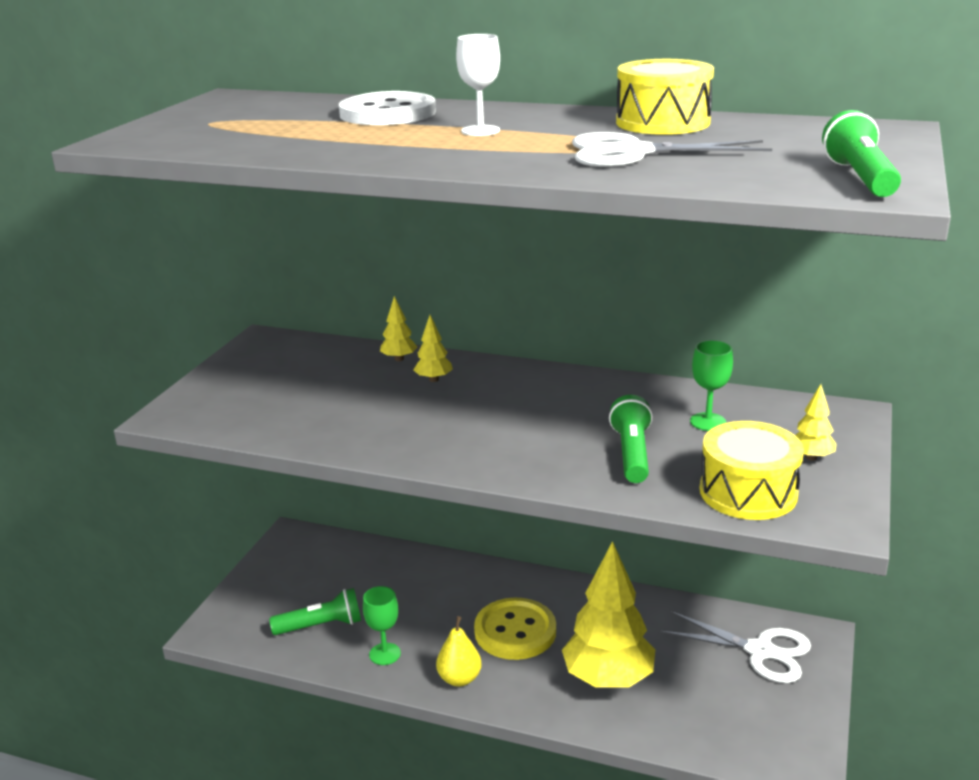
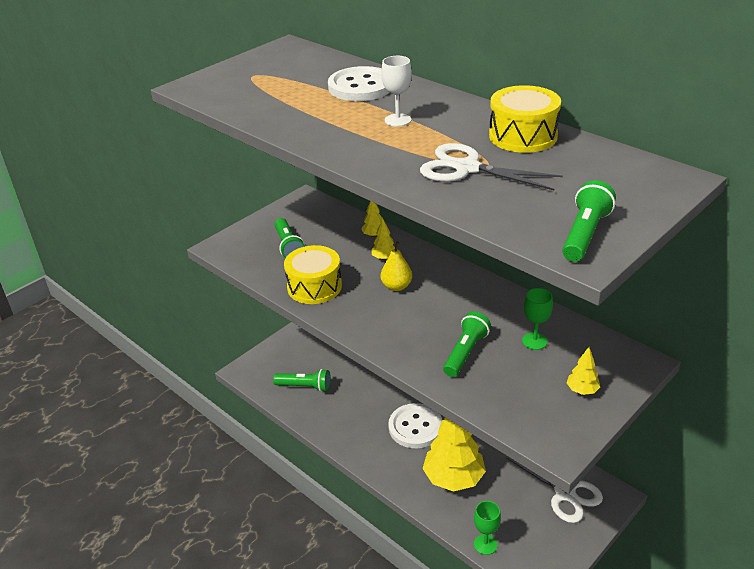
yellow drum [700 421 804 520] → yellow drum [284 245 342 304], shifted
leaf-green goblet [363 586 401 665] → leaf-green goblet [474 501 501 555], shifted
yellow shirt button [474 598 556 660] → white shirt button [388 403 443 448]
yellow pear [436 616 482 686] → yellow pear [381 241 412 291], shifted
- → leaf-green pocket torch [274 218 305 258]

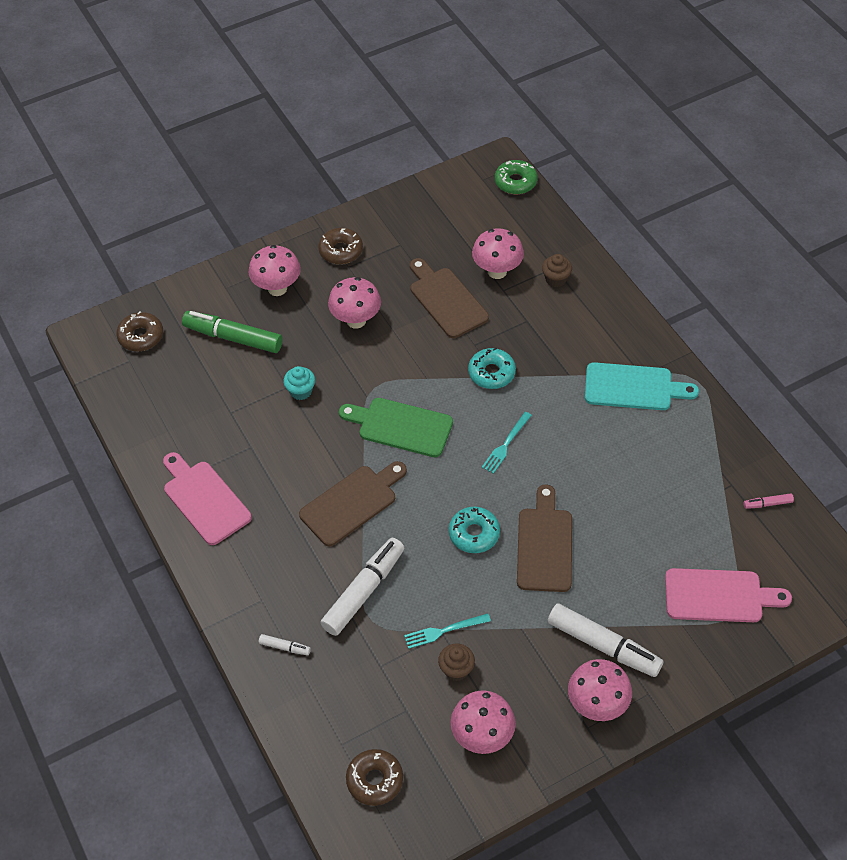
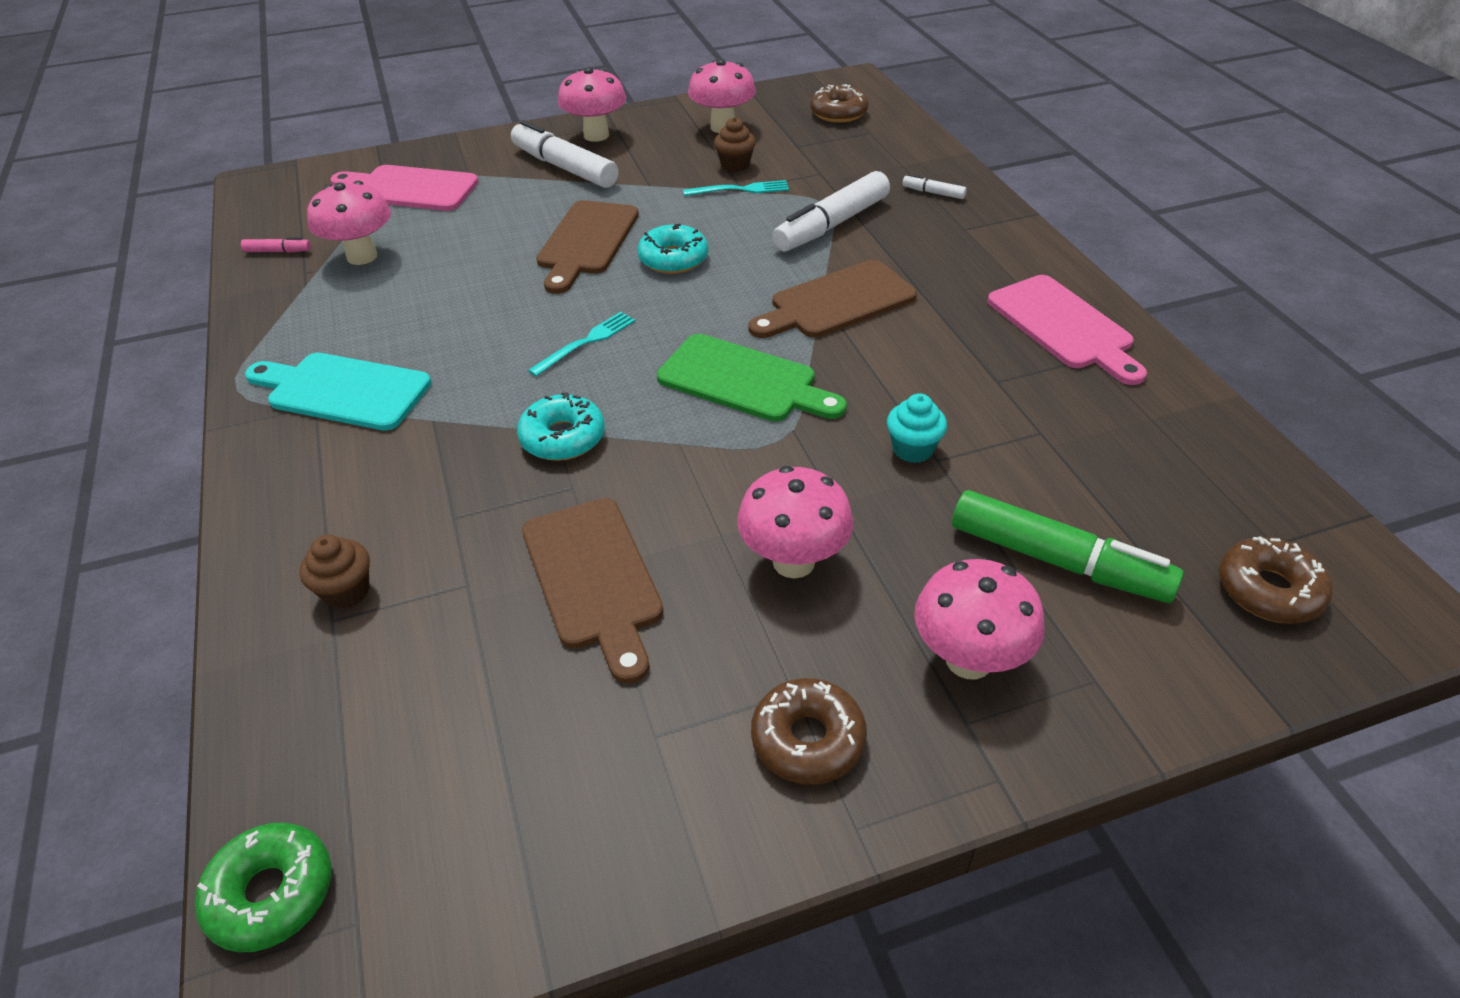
rosy fungus [472 228 524 279] → rosy fungus [307 181 391 265], shifted

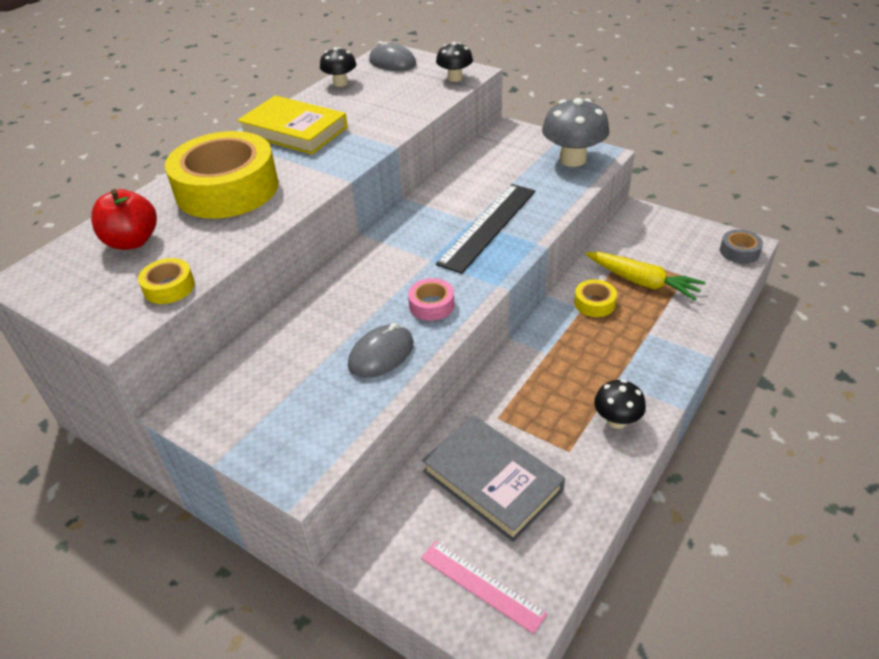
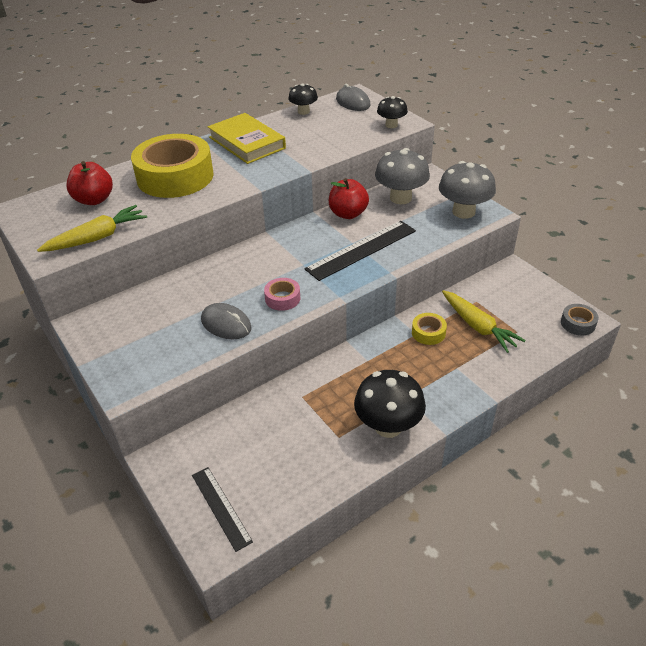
yellow sticky tape [138 258 195 304] → yellow carrot [37 205 147 252]
grey mouse [348 323 414 378] → grey mouse [201 303 252 339], 60 degrees clockwise
black fungus [594 379 646 429] → black fungus [354 370 426 438], x1.71
grey hardcover [422 415 565 542] → -
rosy measuring stick [421 541 547 634] → black measuring stick [192 467 253 552]
- → grey fungus [375 148 430 204]
- → crimson apple fruit [329 178 369 219]

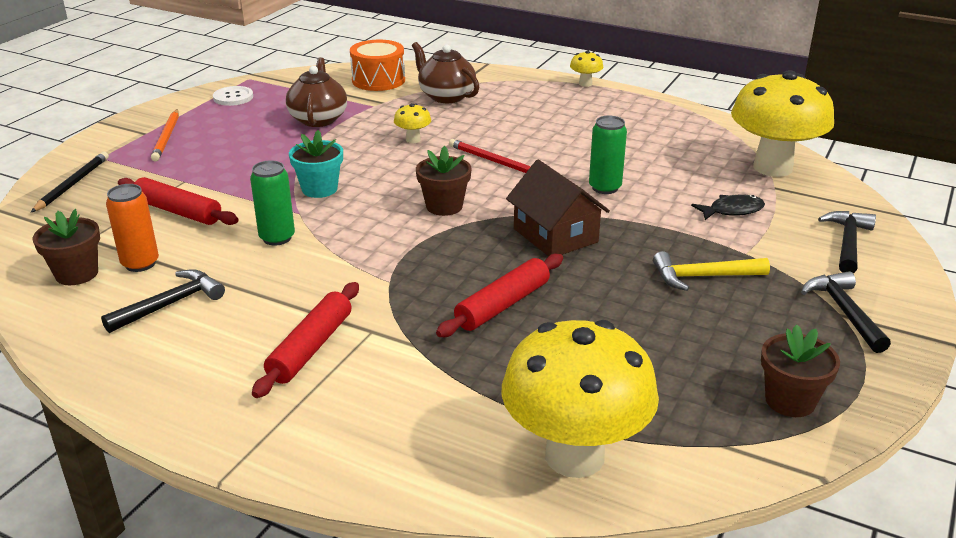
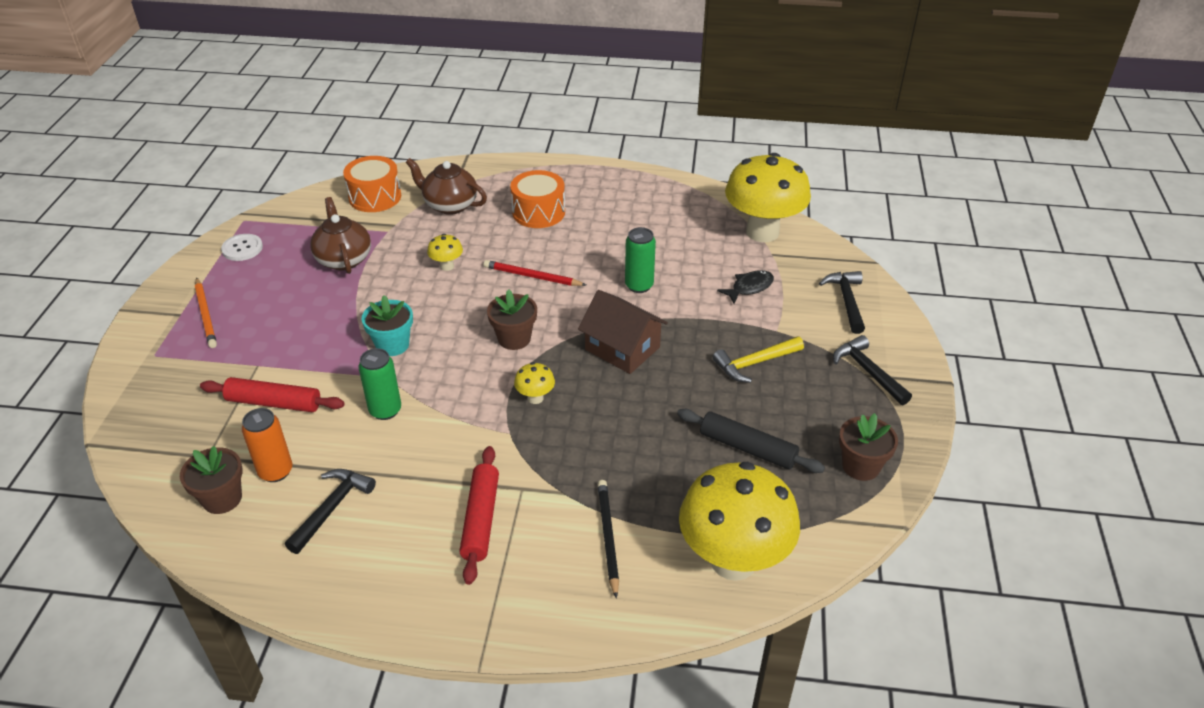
yellow fungus [570 51 603 87] → yellow fungus [514 362 555 404], shifted
black lead pencil [31 152 109 212] → black lead pencil [597 480 619 599], shifted
crimson pastry roller [436 254 563 337] → -
- → orange drum [510 170 565 228]
- → black pastry roller [677 409 825 473]

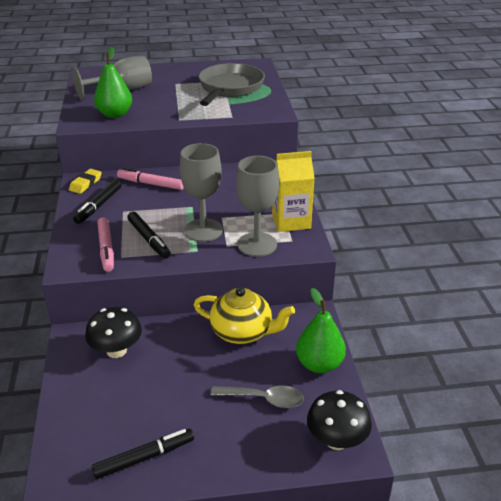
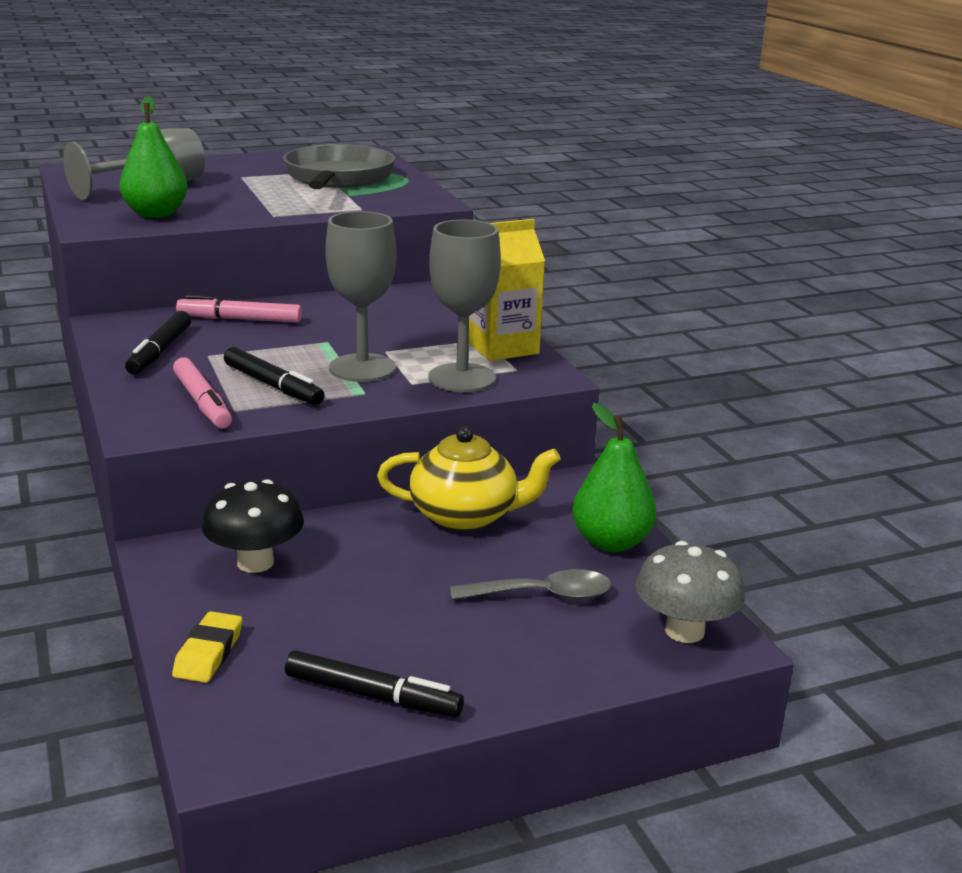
yellow gum eraser [69 169 102 194] → yellow gum eraser [172 611 242 683], shifted
black fungus [307 390 372 450] → grey fungus [636 541 745 643]
black marker pen [92 429 194 479] → black marker pen [285 650 464 717], 60 degrees clockwise

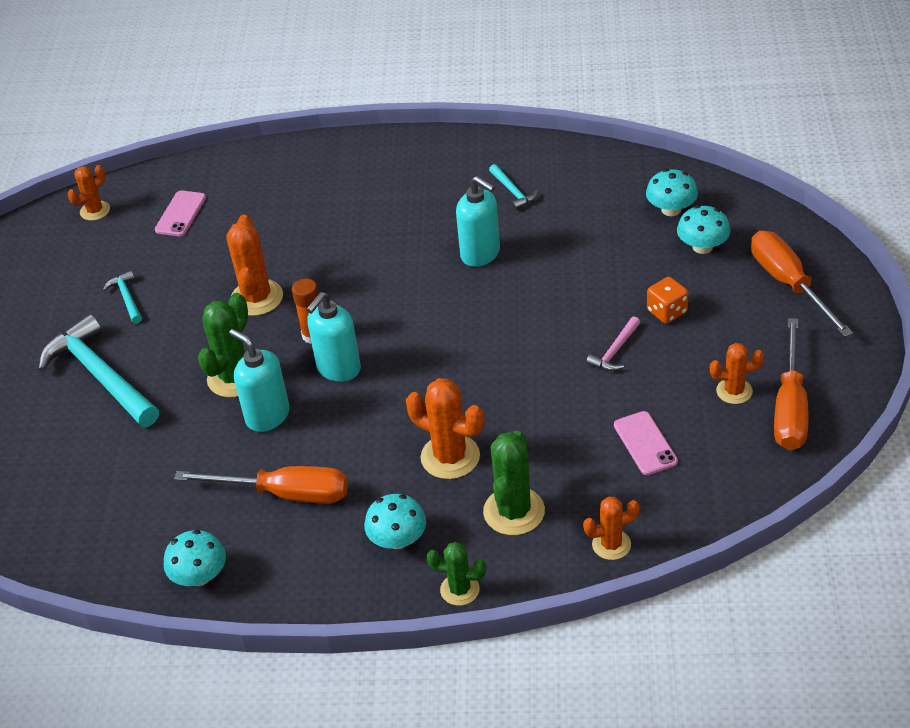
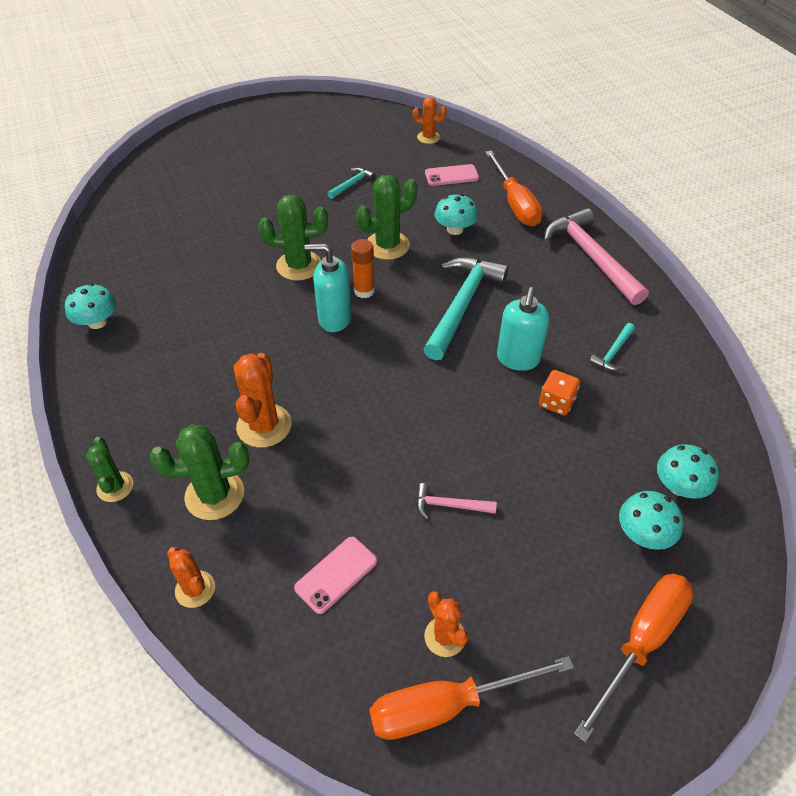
orange cactus [226 215 283 316] → leaf-green cactus [356 175 418 260]
orange game die [647 277 688 324] → orange game die [539 370 580 415], shifted
turquoise carpenter's hammer [38 314 159 427] → turquoise carpenter's hammer [423 257 509 360], shifted
turquoise soap pump [229 329 290 432] → -
orange hand screwdriver [174 466 348 503] → orange hand screwdriver [485 151 543 226], shifted
turquoise fungus [364 494 426 549] → turquoise fungus [434 194 478 235], shifted
- → rosy carpenter's hammer [544 208 649 305]

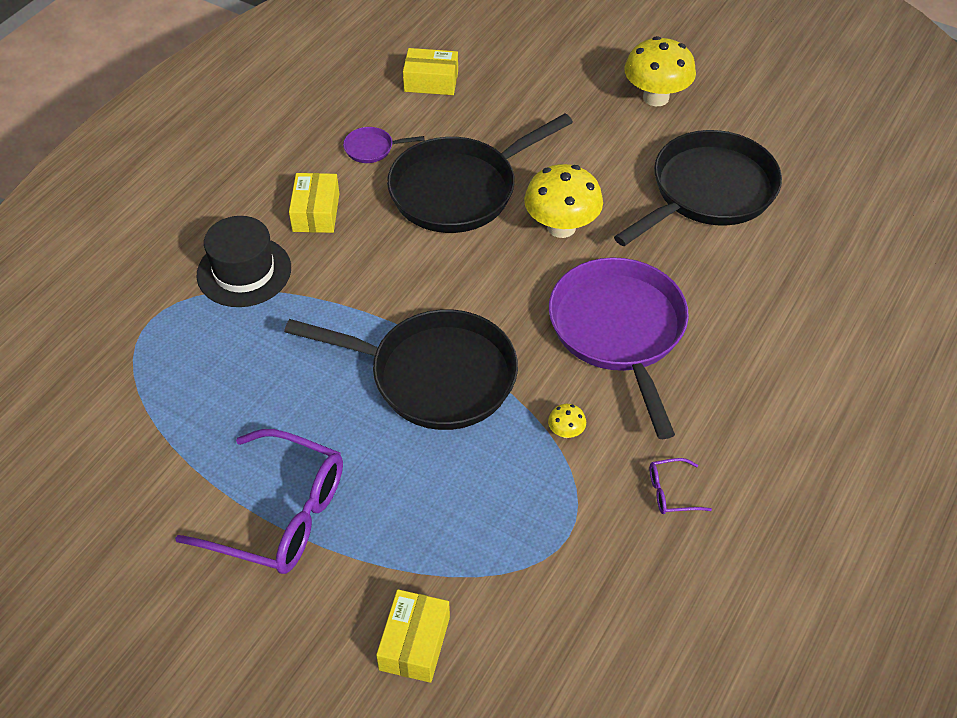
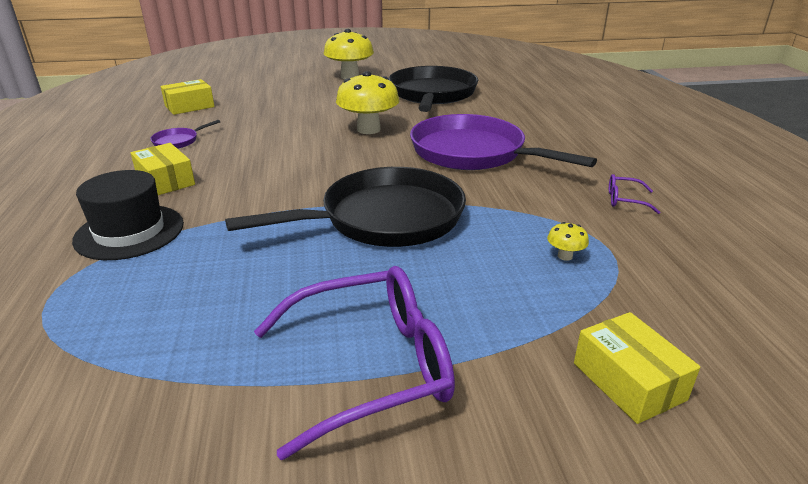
black skillet [387 114 573 233] → -
yellow fungus [548 404 586 438] → yellow fungus [547 222 589 261], shifted
purple glasses [650 458 712 514] → purple glasses [609 174 660 214], 60 degrees clockwise

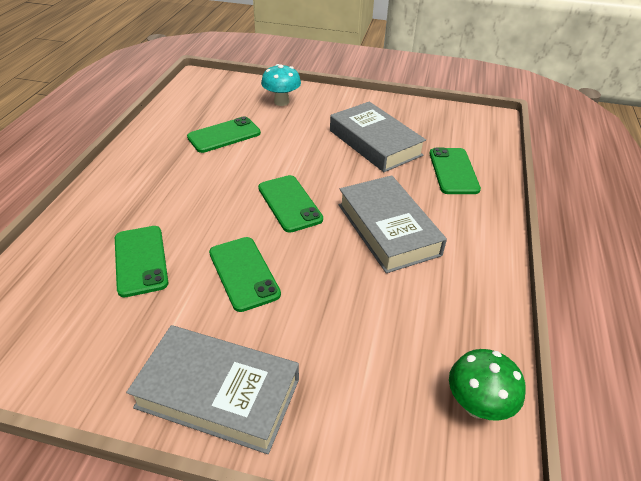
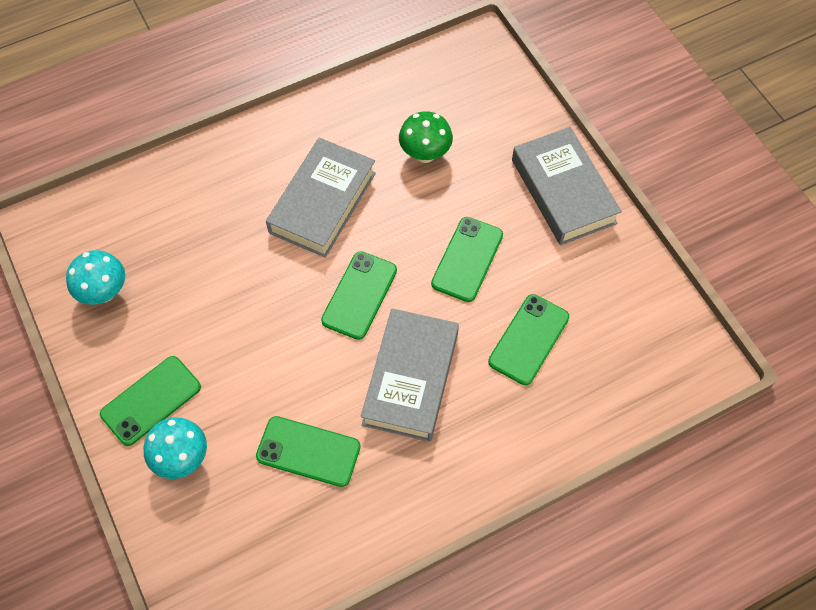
grey hardcover [330 102 426 172] → grey hardcover [361 308 459 442], shifted
leaf-green mobile phone [430 148 481 194] → leaf-green mobile phone [100 356 201 446], shifted
leaf-green fungus [449 349 526 421] → leaf-green fungus [399 111 453 163], shifted
- → turquoise fungus [66 250 125 305]

